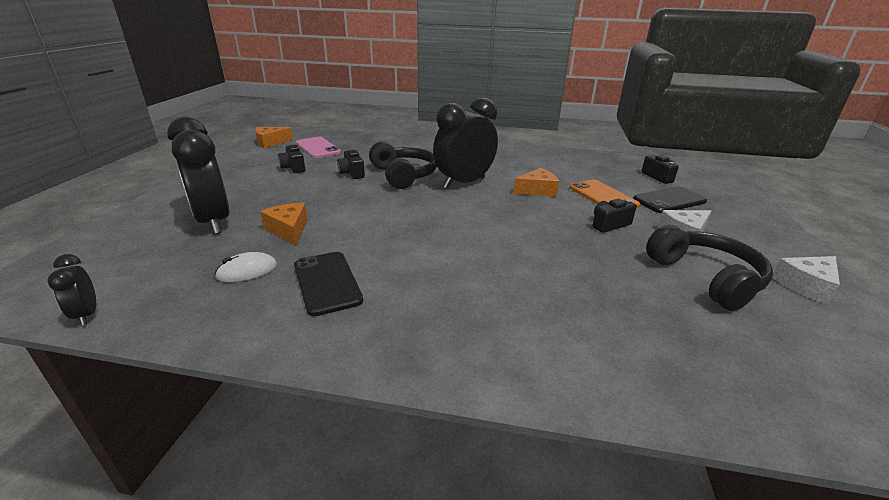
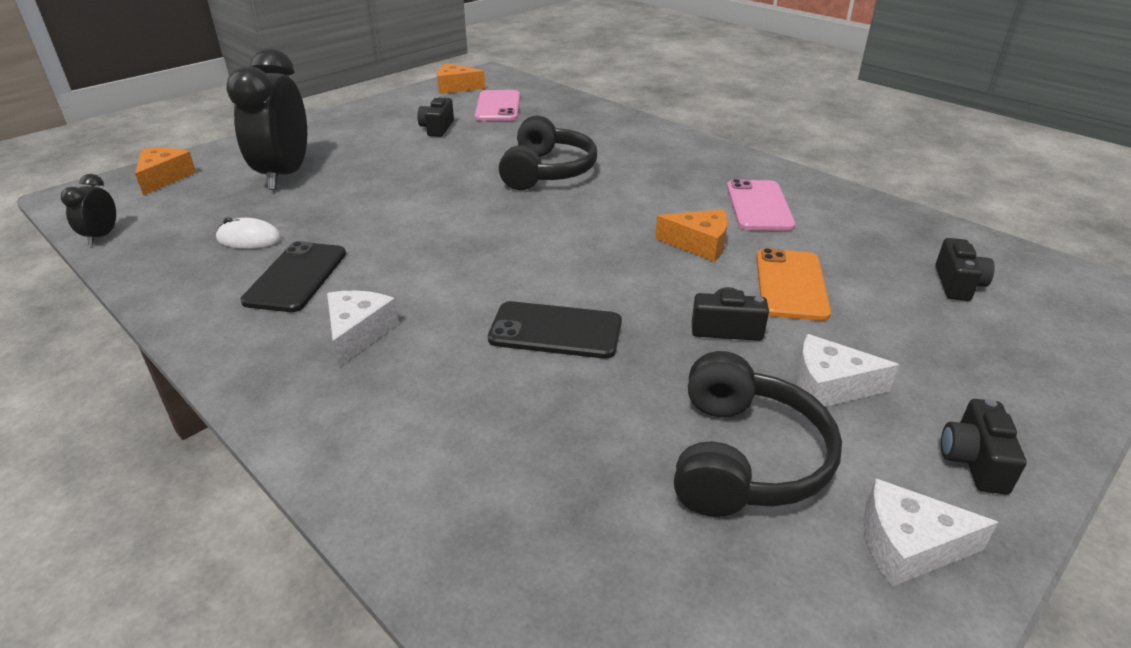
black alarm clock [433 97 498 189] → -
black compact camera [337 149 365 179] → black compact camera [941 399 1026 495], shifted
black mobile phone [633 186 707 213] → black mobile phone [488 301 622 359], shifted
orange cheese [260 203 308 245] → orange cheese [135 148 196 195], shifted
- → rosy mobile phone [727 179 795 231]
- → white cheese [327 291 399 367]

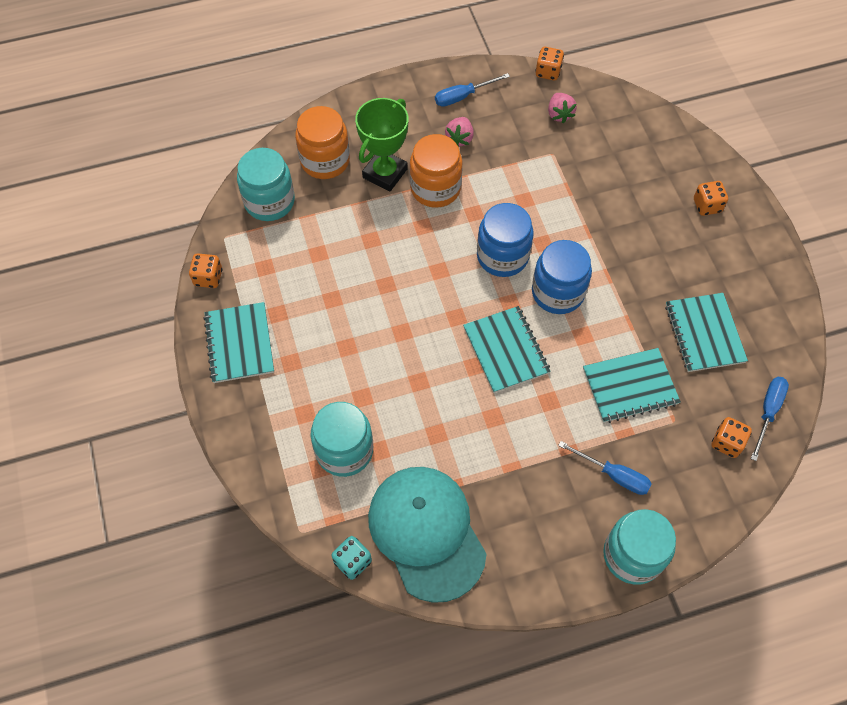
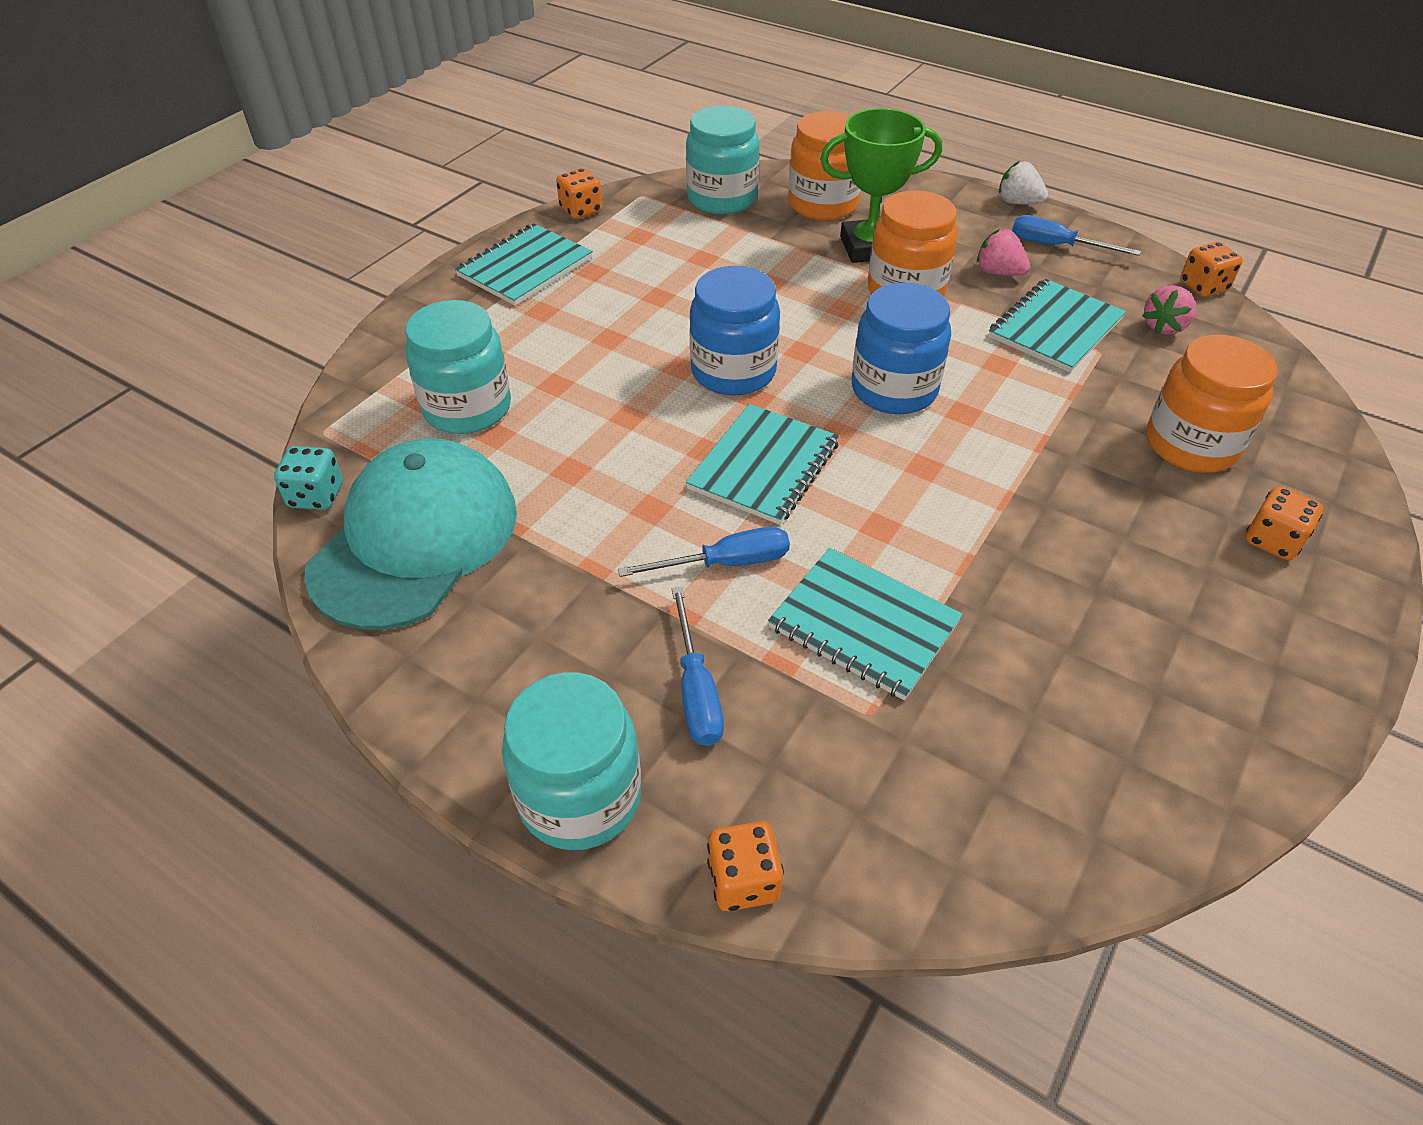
rosy toy strawberry [445 117 474 146] → rosy toy strawberry [977 229 1030 276], 60 degrees clockwise
royal blue preserve jar [532 240 592 314] → royal blue preserve jar [689 266 780 396], shifted
turquoise notepad [665 293 748 372] → turquoise notepad [989 279 1126 372], shifted
royal blue hand screwdriver [751 377 789 461] → royal blue hand screwdriver [618 527 790 577], shifted
orange game die [711 417 752 458] → orange game die [707 821 784 911], shifted
- → white toy strawberry [999 161 1048 204]
- → orange preserve jar [1146 335 1278 473]

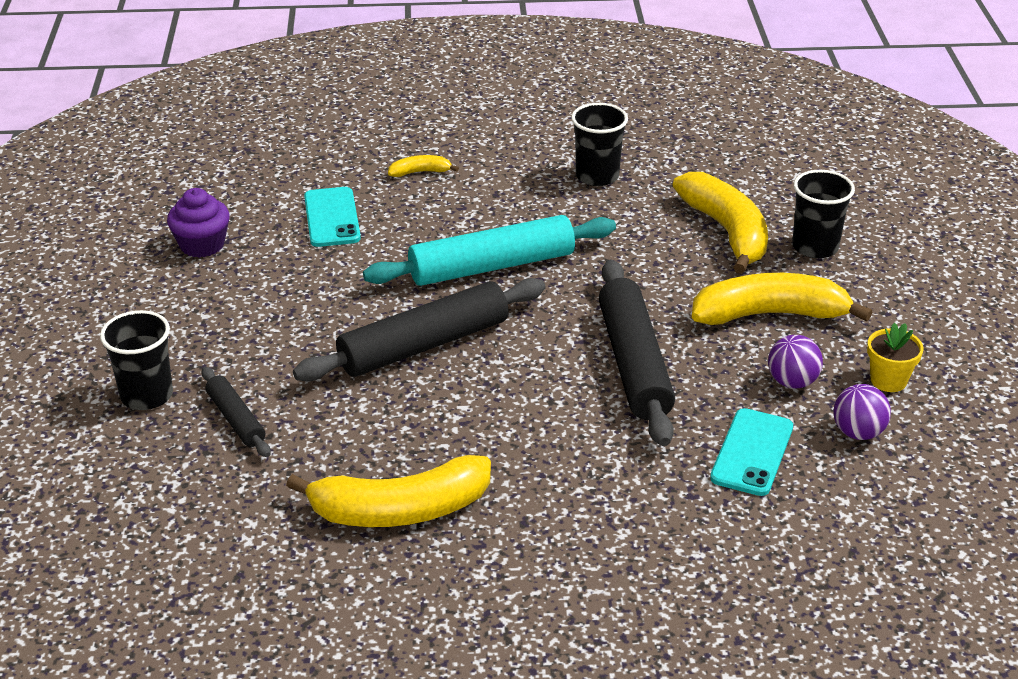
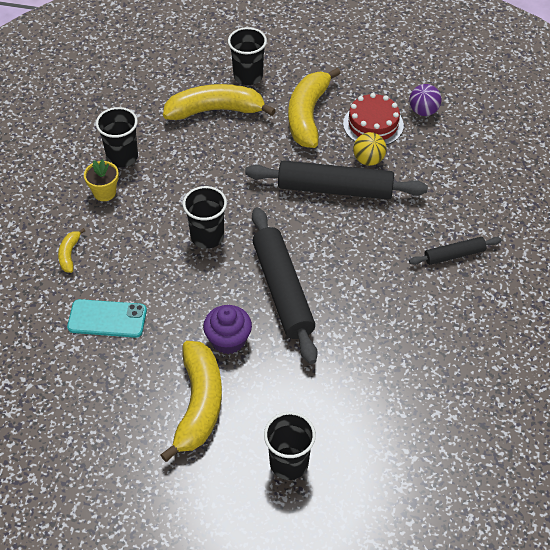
purple fairy cake [167 188 230 258] → purple fairy cake [203 305 252 354], shifted
turquoise pastry roller [363 215 616 286] → black tumbler [183 186 227 249]
yellow flower pot [867 323 924 392] → yellow flower pot [84 159 119 201], shifted
purple play ball [768 335 823 389] → crimson layer cake [343 93 404 145]
black pastry roller [201 367 271 457] → black pastry roller [409 237 501 265], shifted
turquoise mobile phone [710 408 793 496] → -
yellow banana [286 455 491 527] → yellow banana [161 341 222 462], shifted
- → yellow play ball [353 132 386 166]

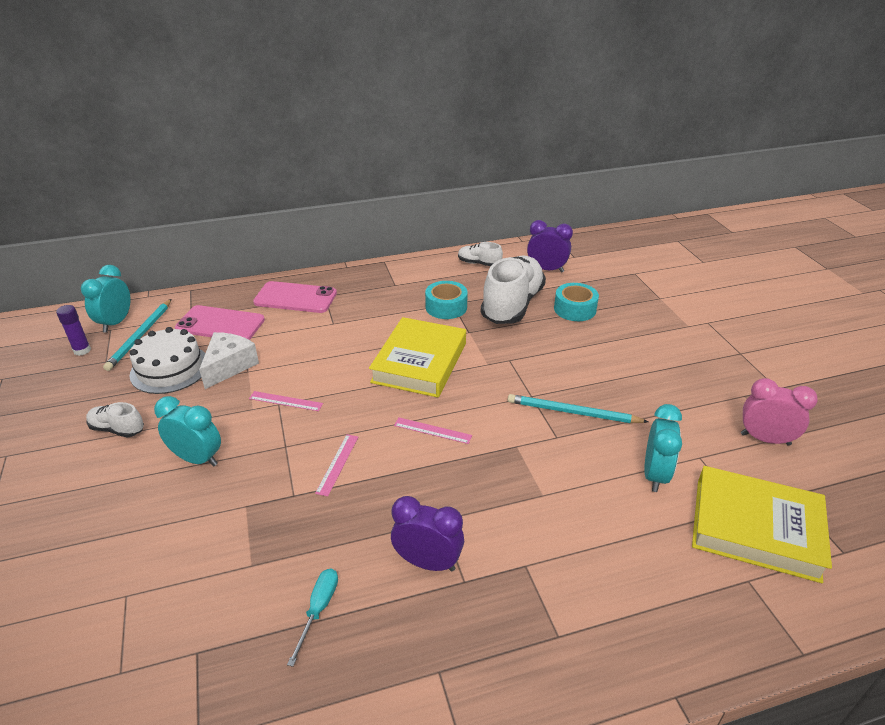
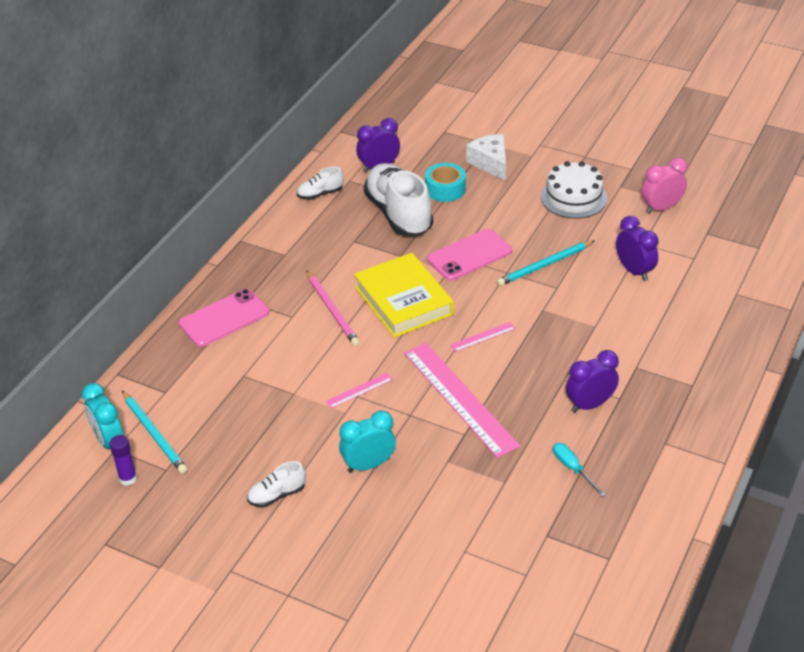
turquoise sticky tape [425 281 468 319] → -
rosy mobile phone [175 305 265 340] → rosy mobile phone [427 229 512 281], shifted
white layer cake [129 327 205 394] → white layer cake [541 161 607 219], shifted
white cheese [199 332 259 389] → white cheese [466 134 506 181], shifted
turquoise alarm clock [644 404 682 492] → purple alarm clock [616 216 658 281]
rosy measuring stick [315 434 358 496] → rosy measuring stick [404 343 520 458], x2.35
yellow hardcover [692 466 832 583] → -
- → rosy lead pencil [306 270 360 346]

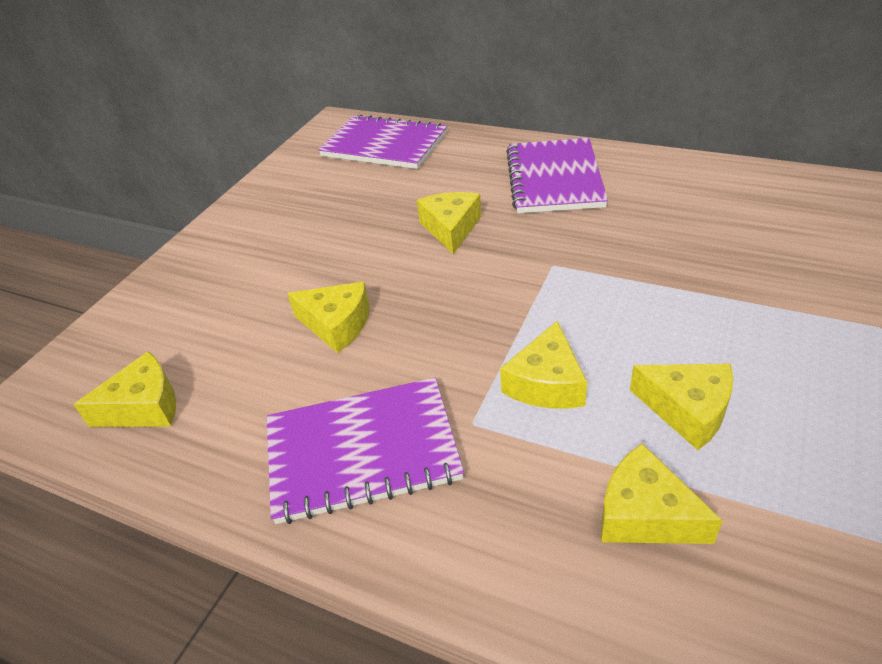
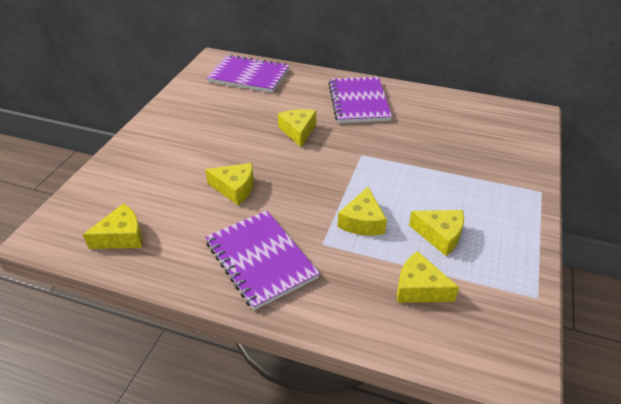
purple notepad [266 378 464 524] → purple notepad [205 210 320 310], 75 degrees clockwise

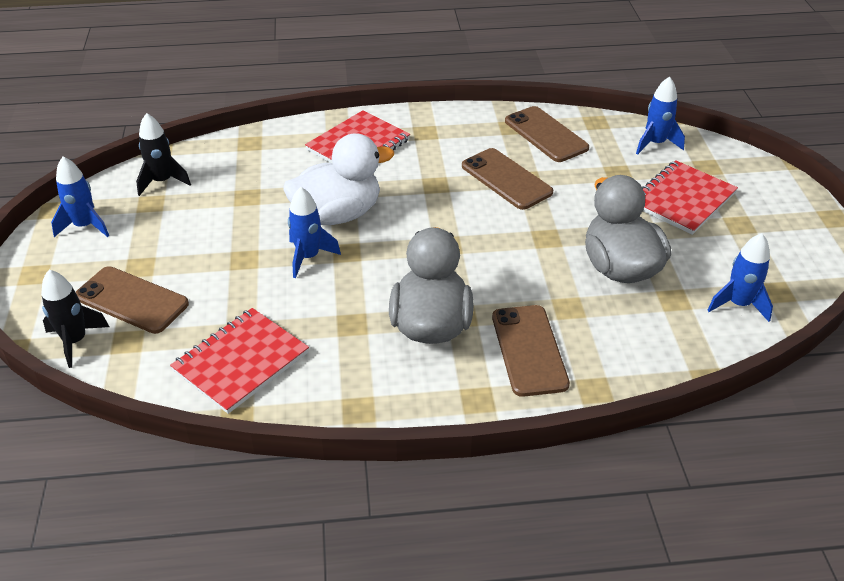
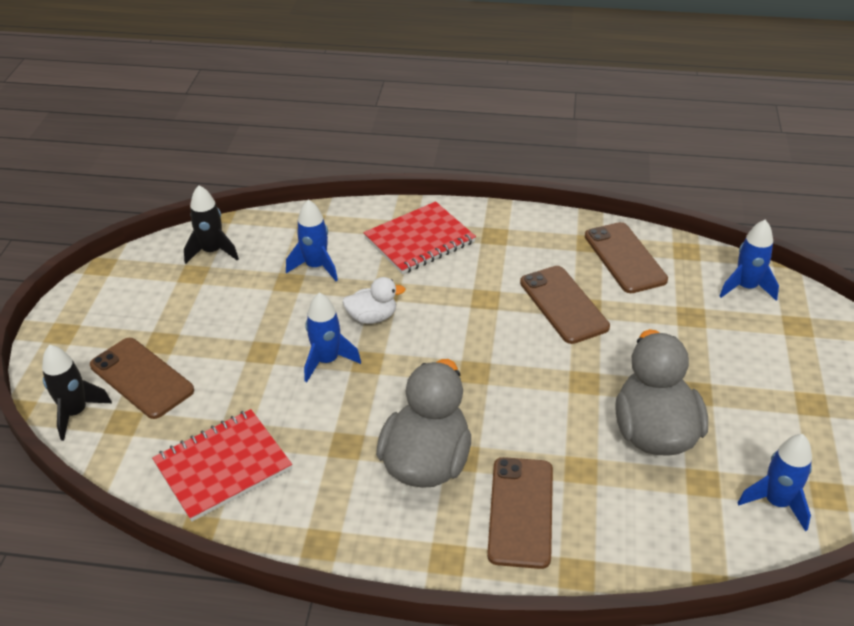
white toy duck [284 133 394 225] → white toy duck [342 277 406 324], x0.53
royal blue toy rocket [51 157 109 237] → royal blue toy rocket [286 200 338 281], shifted
crimson notepad [642 160 738 235] → -

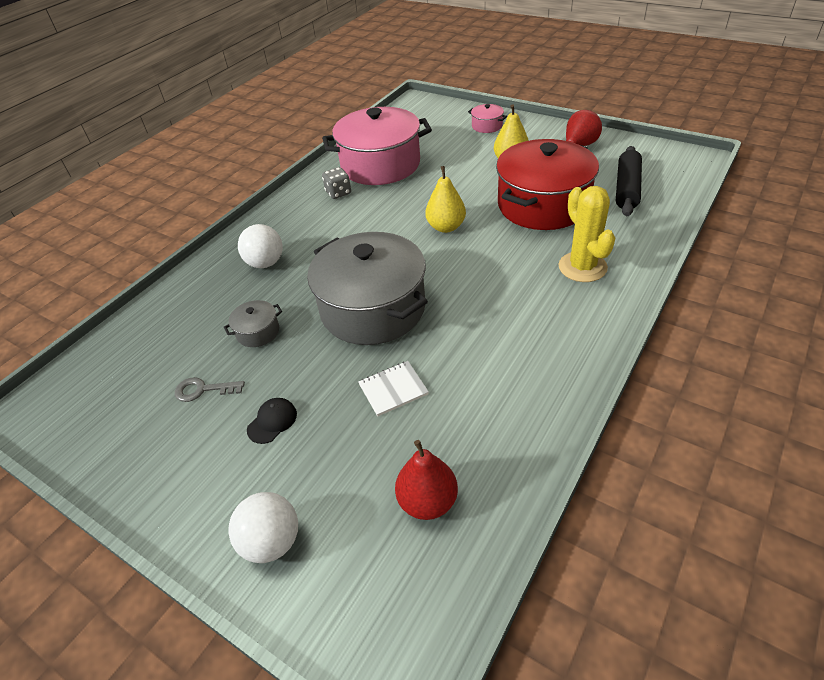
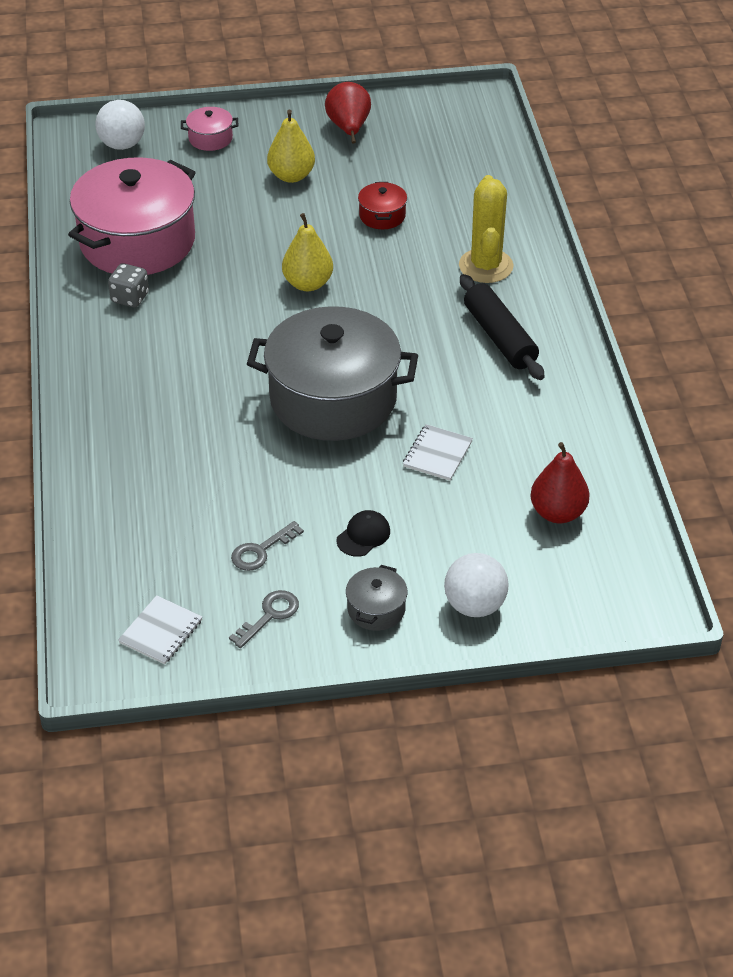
crimson stockpot [496 139 599 230] → crimson stockpot [358 182 407 229], x0.41
black pastry roller [616 146 642 216] → black pastry roller [460 274 545 380], shifted
yellow cactus [558 186 615 282] → yellow cactus [459 175 514 283], 60 degrees clockwise
white play ball [238 224 283 268] → white play ball [95 100 145 150], shifted
grey stockpot [224 300 282 347] → grey stockpot [346 565 408 631], shifted
black baseball cap [247 398 297 444] → black baseball cap [336 510 390 557], 45 degrees clockwise
- → grey latchkey [229 590 299 648]
- → white notepad [118 595 202 665]

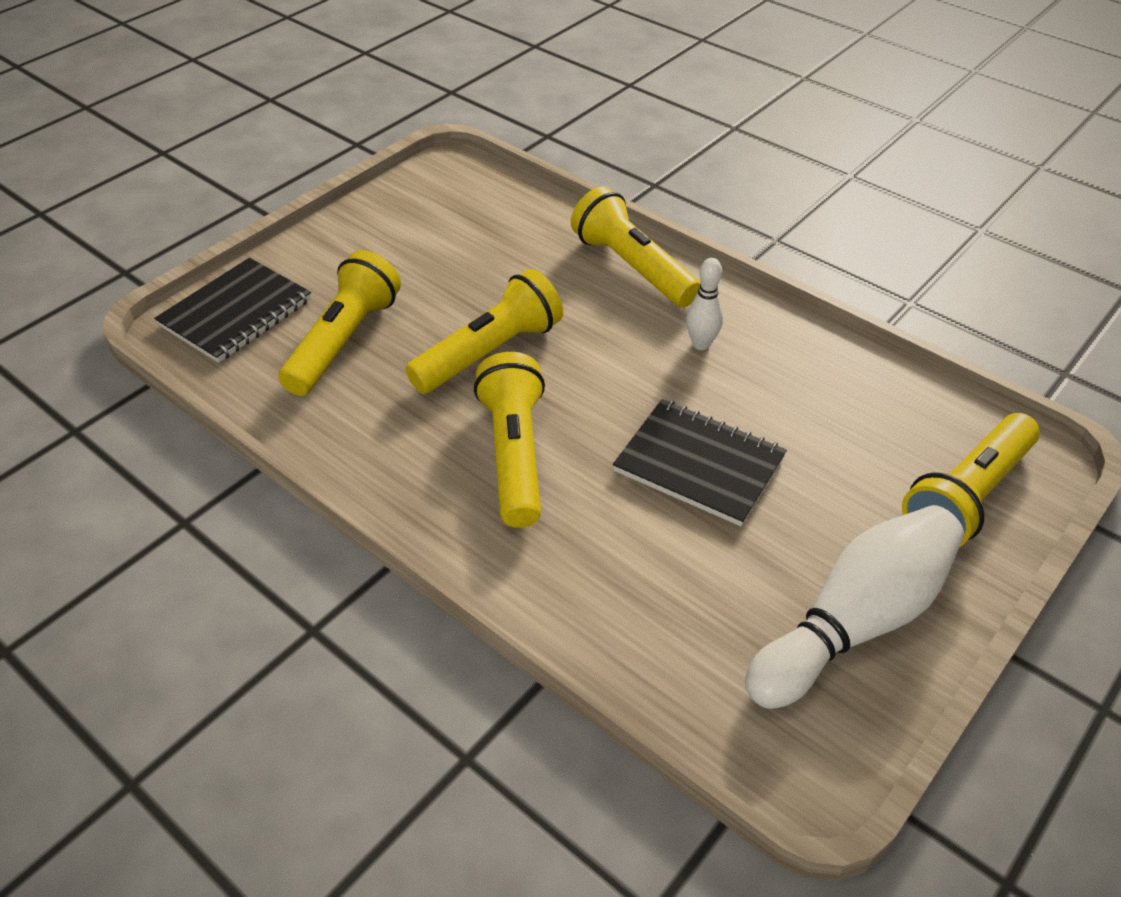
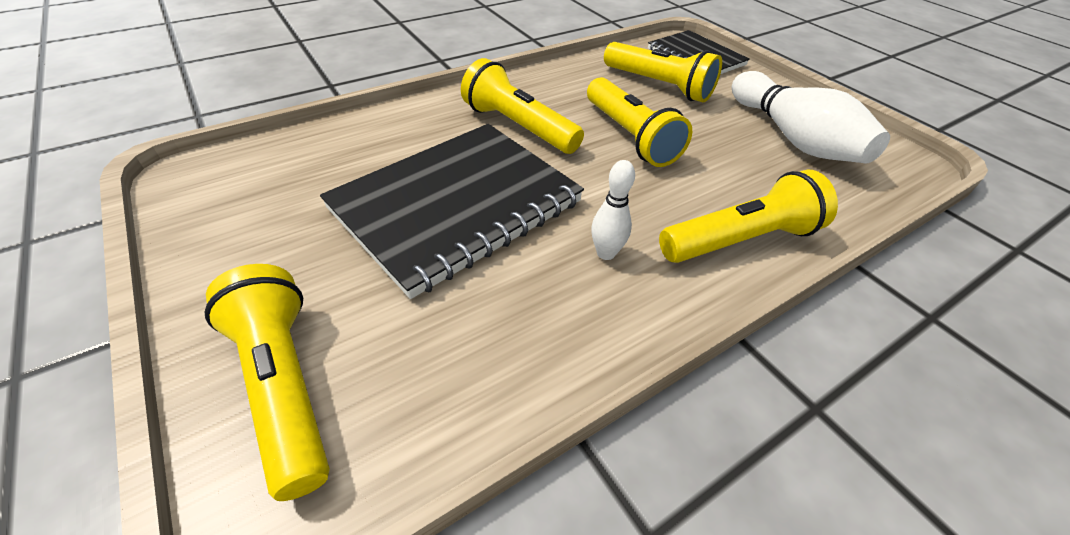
yellow pocket torch [474 352 545 528] → yellow pocket torch [461 58 584 154], 150 degrees counterclockwise
black notepad [613 399 787 526] → black notepad [320 124 584 299], x1.68
white bowling pin [745 505 964 709] → white bowling pin [732 71 890 163], shifted

